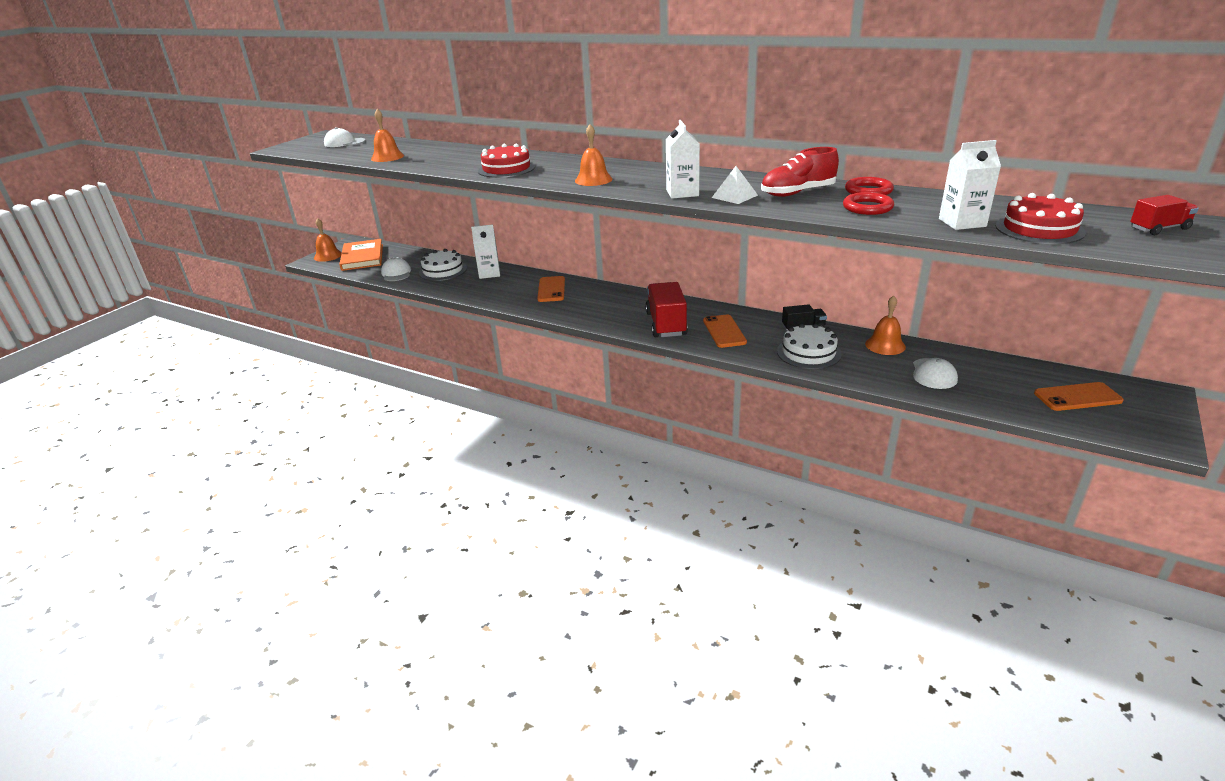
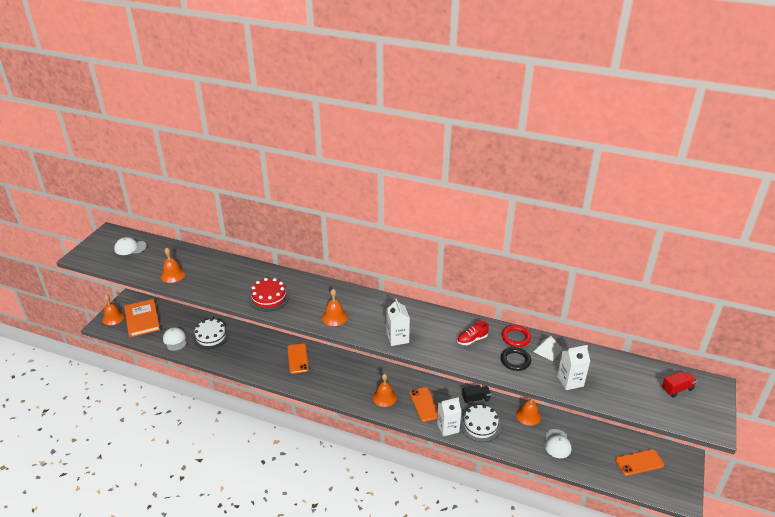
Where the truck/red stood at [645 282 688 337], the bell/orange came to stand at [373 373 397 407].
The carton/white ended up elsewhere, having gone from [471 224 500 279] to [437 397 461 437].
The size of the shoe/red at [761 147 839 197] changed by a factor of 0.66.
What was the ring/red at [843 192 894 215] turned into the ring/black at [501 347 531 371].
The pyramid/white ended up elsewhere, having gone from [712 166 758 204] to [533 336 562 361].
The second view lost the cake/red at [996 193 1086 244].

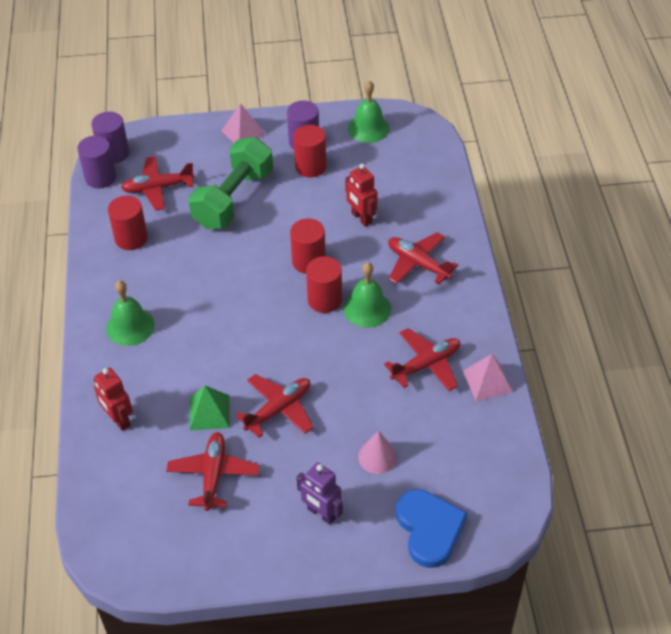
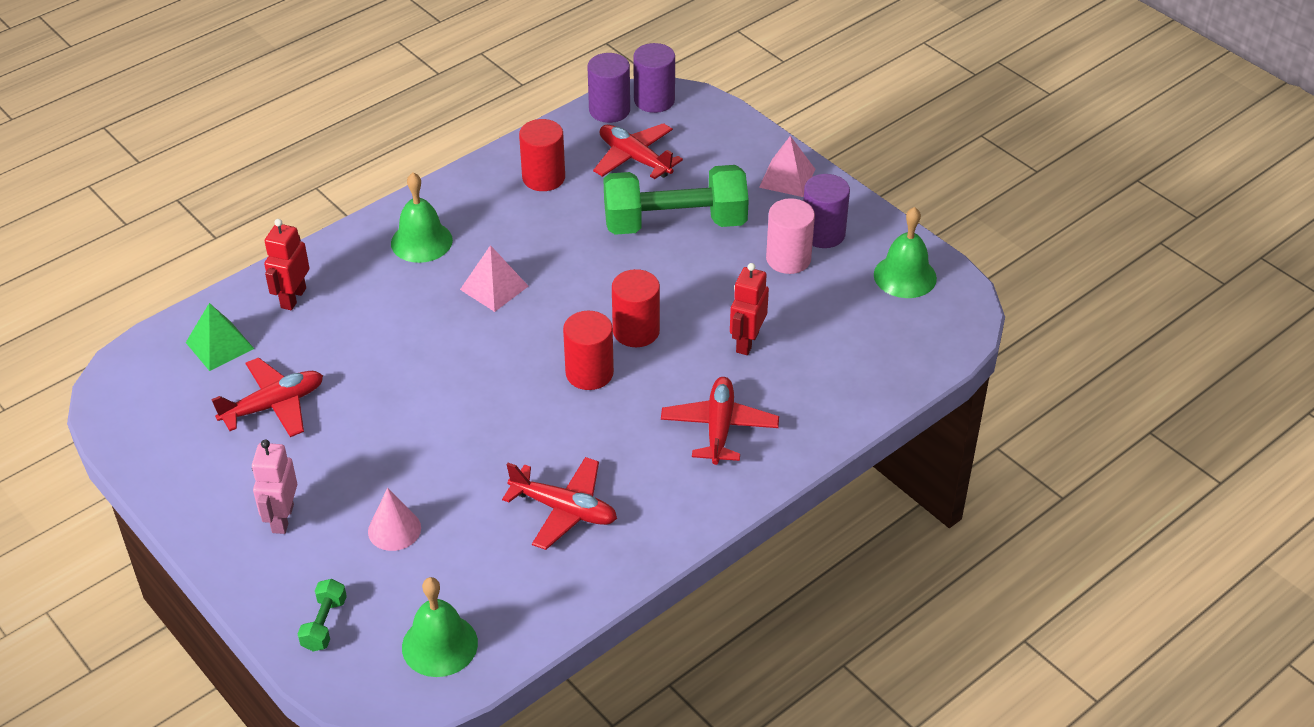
The pyramid/green ended up elsewhere, having gone from [190 385 230 430] to [186 303 254 371].
What was the robot/purple at [296 462 343 525] turned into the robot/pink at [252 440 297 534].
Where the heart/blue stood at [396 489 468 568], the dumbbell/green came to stand at [298 579 347 651].
The bell/green ended up elsewhere, having gone from [343 262 391 328] to [402 577 478 677].
The pyramid/pink ended up elsewhere, having gone from [463 354 513 401] to [460 245 529 312].
What was the cylinder/red at [293 125 326 177] turned into the cylinder/pink at [766 198 815 274].
The second view lost the plane/red at [236 374 314 438].

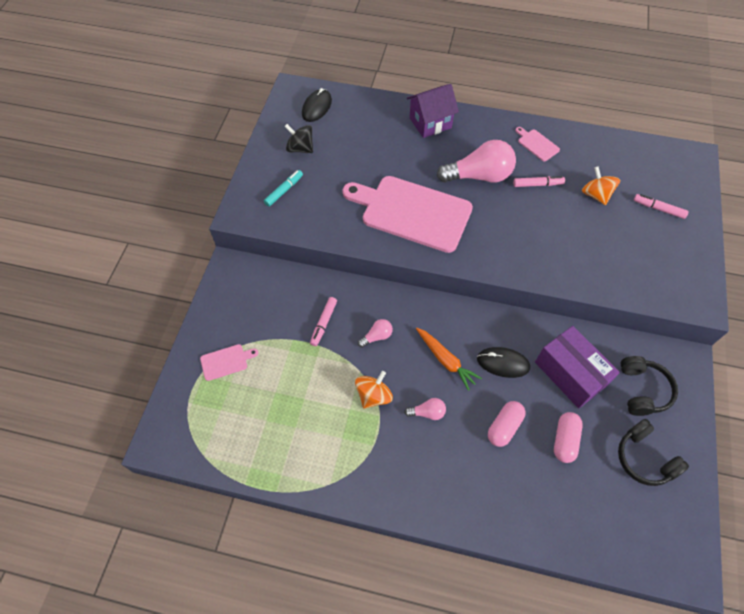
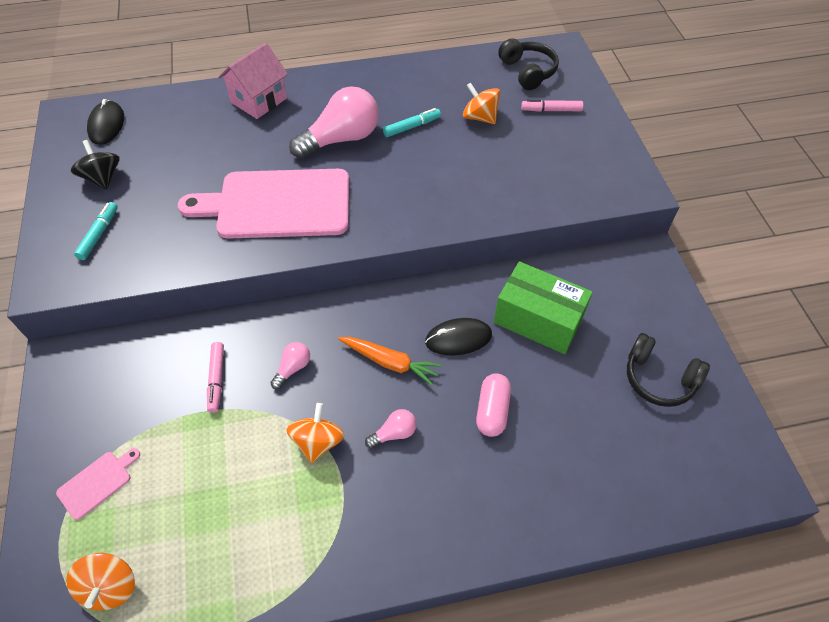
The second view gained the spinning top/orange at [66 553 135 610].
The spinning top/black at [284 124 313 153] ended up facing another way, 60 degrees clockwise from before.
What was the house/purple at [407 84 459 138] turned into the house/pink at [218 43 288 119].
What was the marker/pink at [513 176 565 187] turned into the marker/turquoise at [383 108 441 137].
What was the box/purple at [535 326 620 408] turned into the box/green at [494 261 593 354].
The headphones/black ended up elsewhere, having gone from [620 356 678 416] to [498 38 559 90].
The second view lost the cutting board/pink at [515 127 560 161].
The second view lost the capsule/pink at [554 412 583 463].

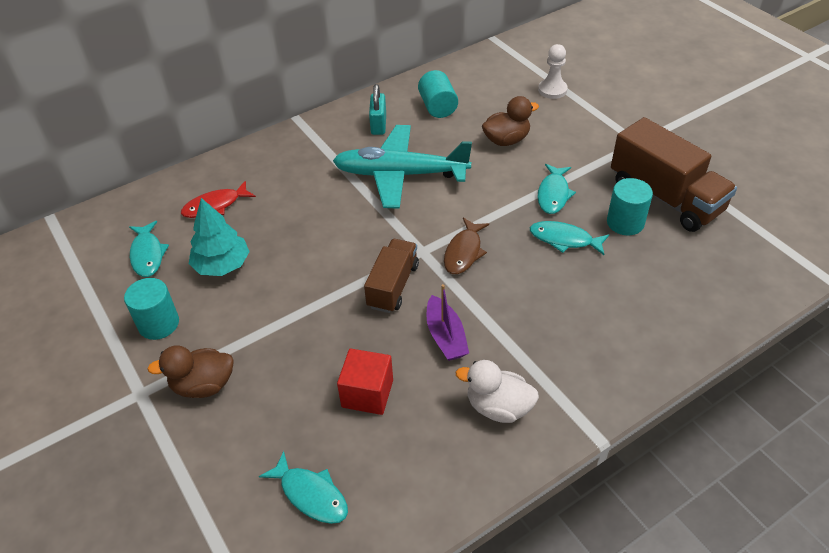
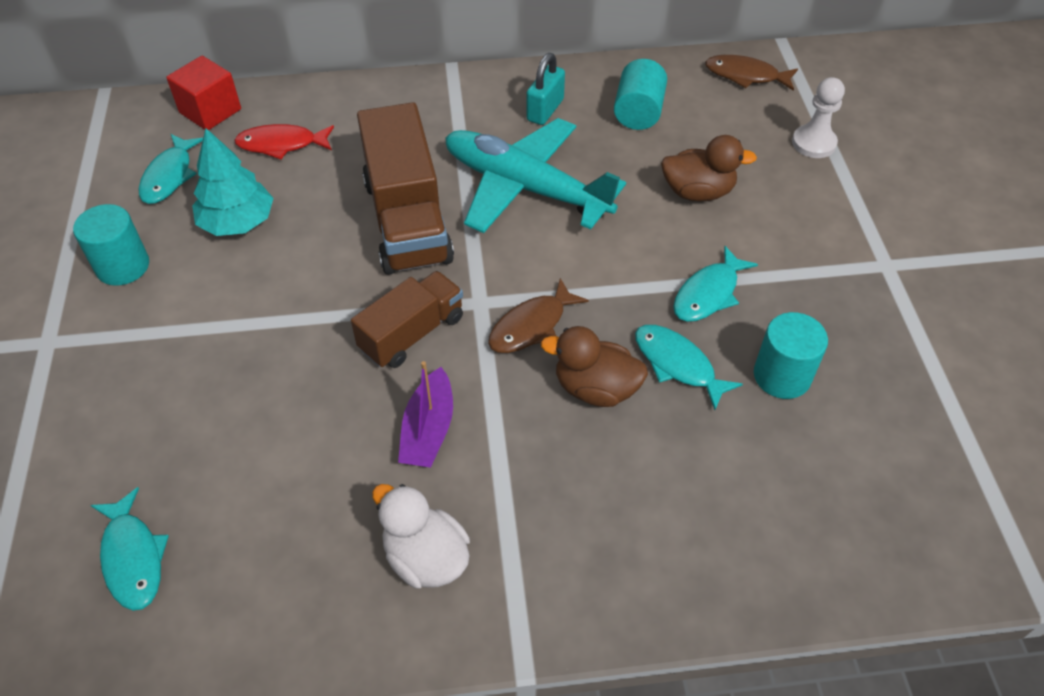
The cube/red ended up elsewhere, having gone from [337 348 393 415] to [166 56 241 130].
The truck/brown ended up elsewhere, having gone from [611 117 737 232] to [357 102 454 275].
The duck/brown ended up elsewhere, having gone from [148 345 234 398] to [541 326 648 407].
The second view gained the fish/brown at [705 55 798 91].

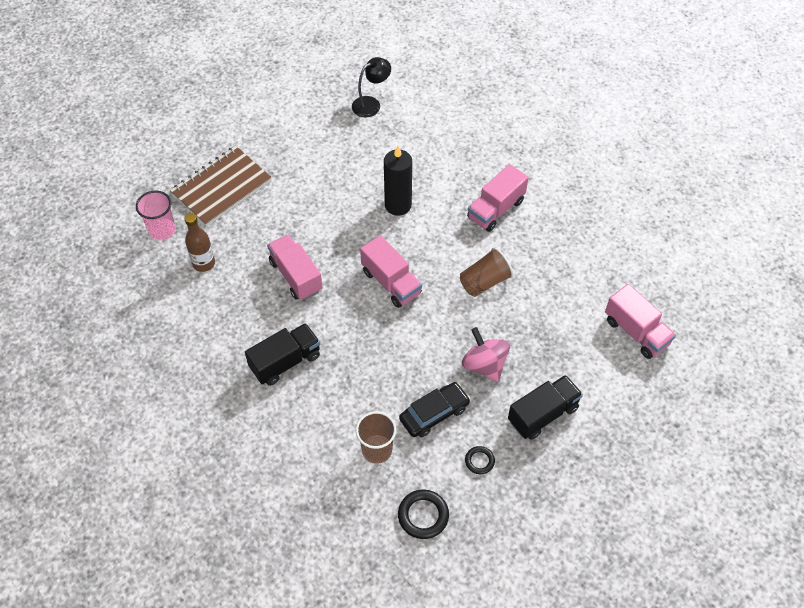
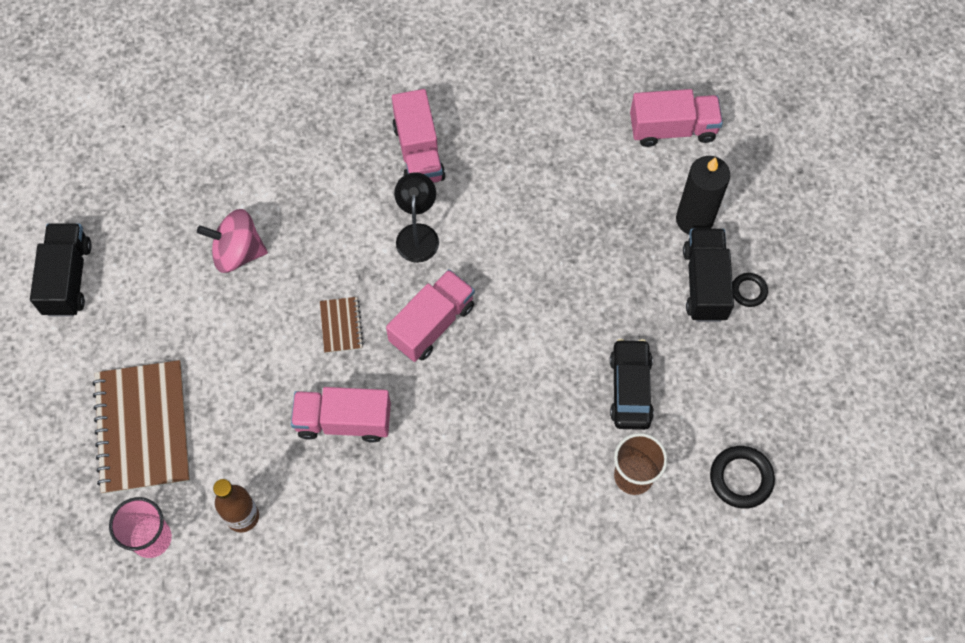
The truck/black ended up elsewhere, having gone from [245 323 320 386] to [30 224 92 317].
The spinning top/pink ended up elsewhere, having gone from [462 327 510 382] to [197 209 268 273].
The second view gained the notebook/brown at [320 297 364 353].
The truck/pink at [360 235 422 308] ended up facing another way, 45 degrees counterclockwise from before.
The lamp/black ended up elsewhere, having gone from [352 57 391 117] to [394 172 439 263].
The candle/black ended up elsewhere, having gone from [384 146 412 216] to [676 156 730 235].
The ring/black ended up elsewhere, having gone from [465 446 495 474] to [733 273 768 307].
The second view lost the cup/brown at [460 248 513 297].

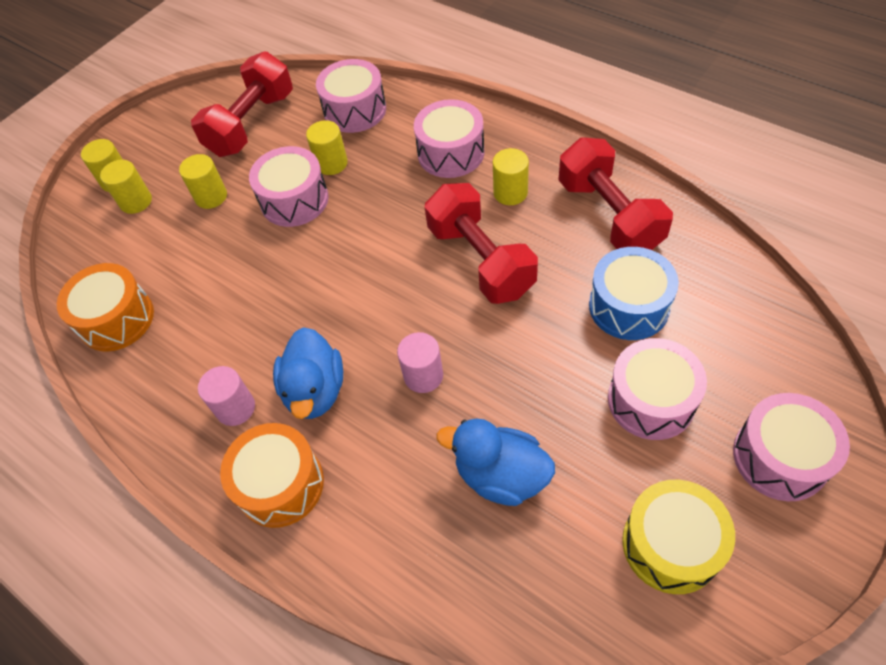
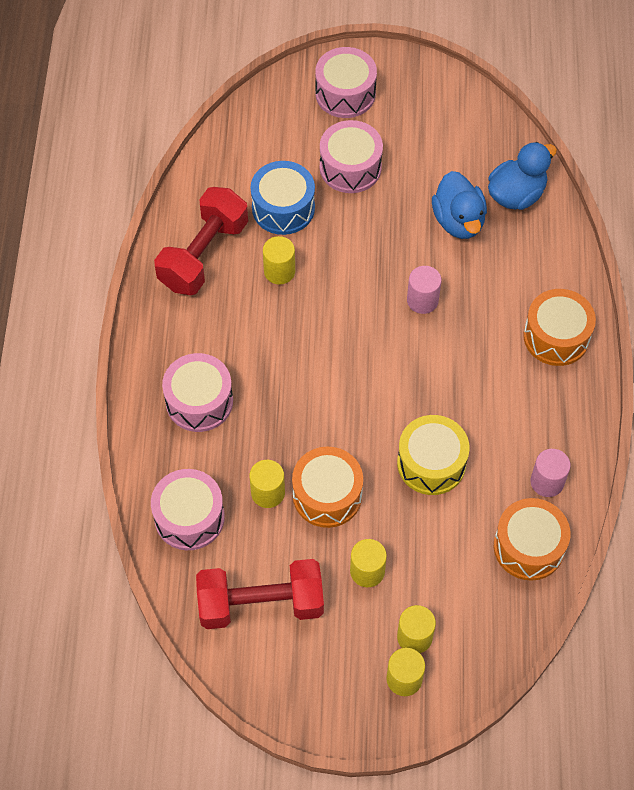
The cylinder/yellow ended up elsewhere, having gone from [493 148 529 205] to [263 236 295 285].
What was the drum/pink at [249 146 329 227] turned into the drum/orange at [292 447 363 528].
The drum/yellow ended up elsewhere, having gone from [622 480 735 594] to [397 415 470 495].
The duck/blue ended up elsewhere, having gone from [273 327 343 419] to [488 142 557 210].
The cylinder/pink ended up elsewhere, having gone from [198 366 255 426] to [531 449 571 497].
The second view lost the dumbbell/red at [425 183 538 304].

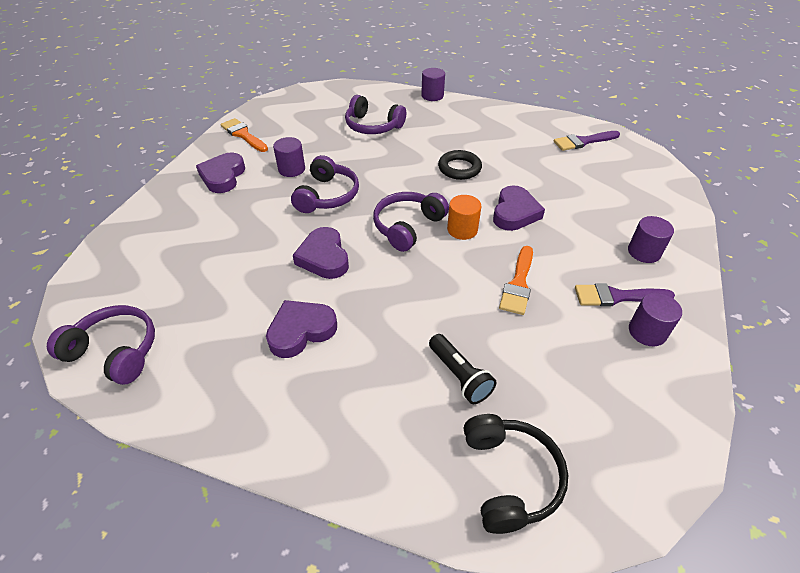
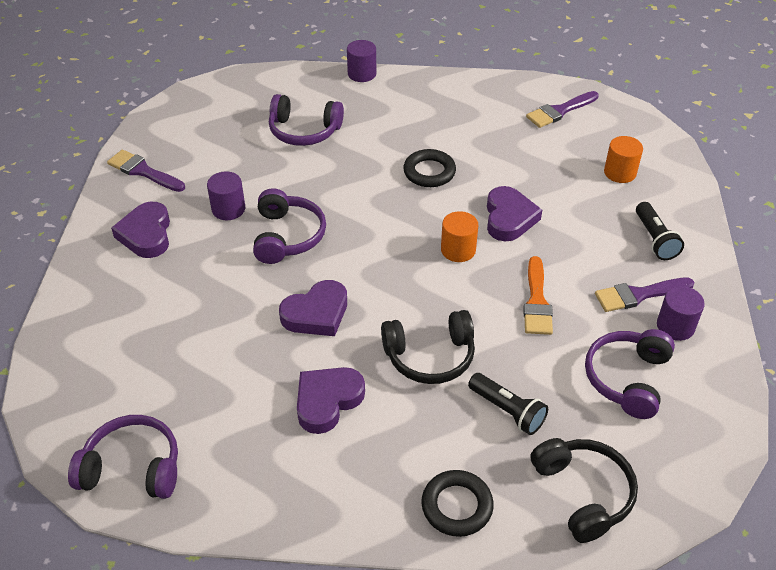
What was the brush/orange at [220 118 268 152] turned into the brush/purple at [107 150 185 192].
The heart/purple at [293 227 349 279] ended up facing another way, 90 degrees counterclockwise from before.
The second view gained the headphones/black at [381 310 475 384].
The second view gained the ring/black at [421 470 494 537].
The headphones/purple ended up elsewhere, having gone from [373 192 449 252] to [585 329 675 419].
The second view gained the cylinder/orange at [604 136 643 183].
Where the cylinder/purple stood at [628 216 674 263], the flashlight/black came to stand at [636 202 684 260].

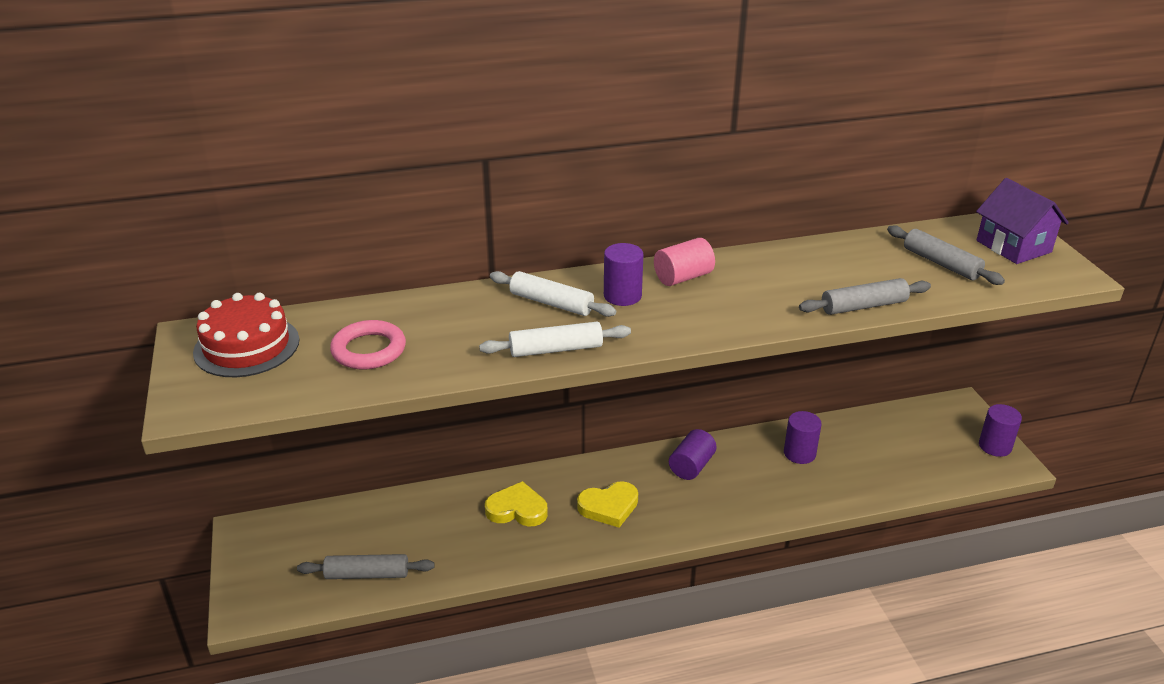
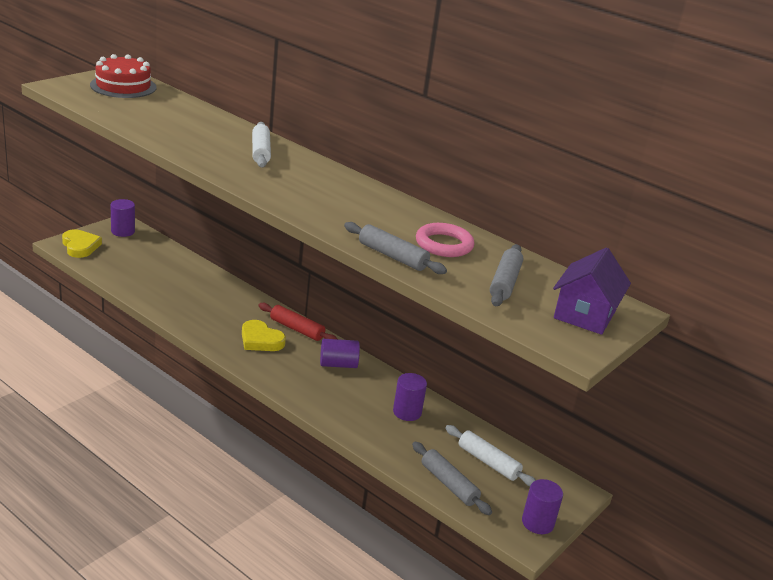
The heart/yellow ended up elsewhere, having gone from [485 481 548 527] to [62 229 102 258].
The cylinder/purple ended up elsewhere, having gone from [604 243 643 306] to [111 199 135 237].
The second view gained the rolling pin/red at [258 303 337 341].
The rolling pin/grey ended up elsewhere, having gone from [297 554 435 579] to [412 442 492 515].
The ring/pink ended up elsewhere, having gone from [330 320 406 369] to [416 223 474 257].
The rolling pin/white ended up elsewhere, having gone from [479 322 631 357] to [445 425 536 486].
The second view lost the cylinder/pink at [654 238 715 286].

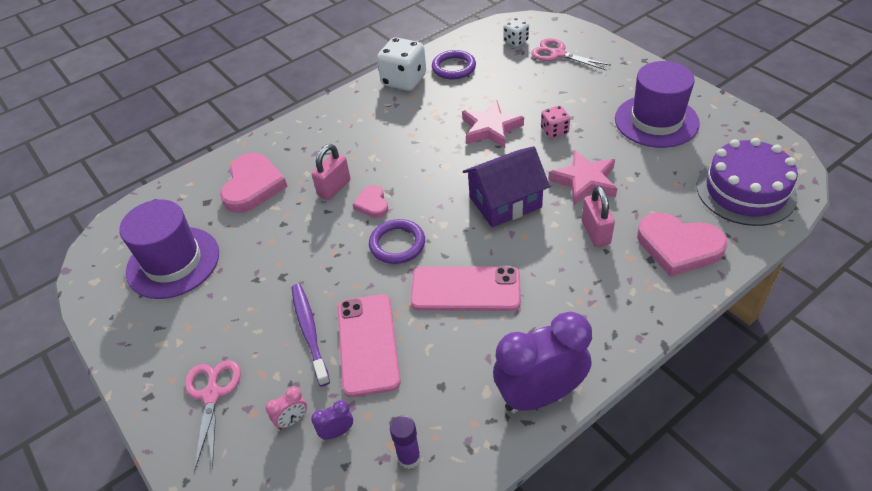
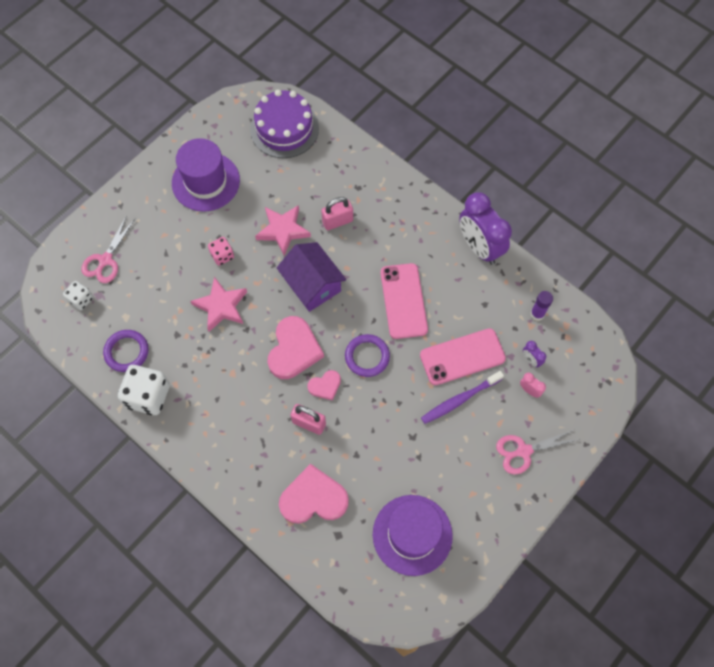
The heart/pink ended up elsewhere, having gone from [637 212 727 277] to [267 316 324 379].

